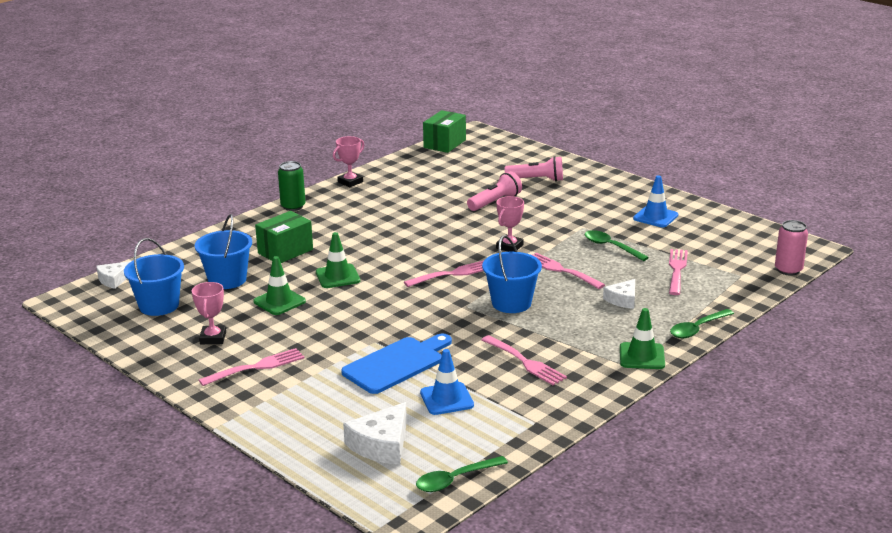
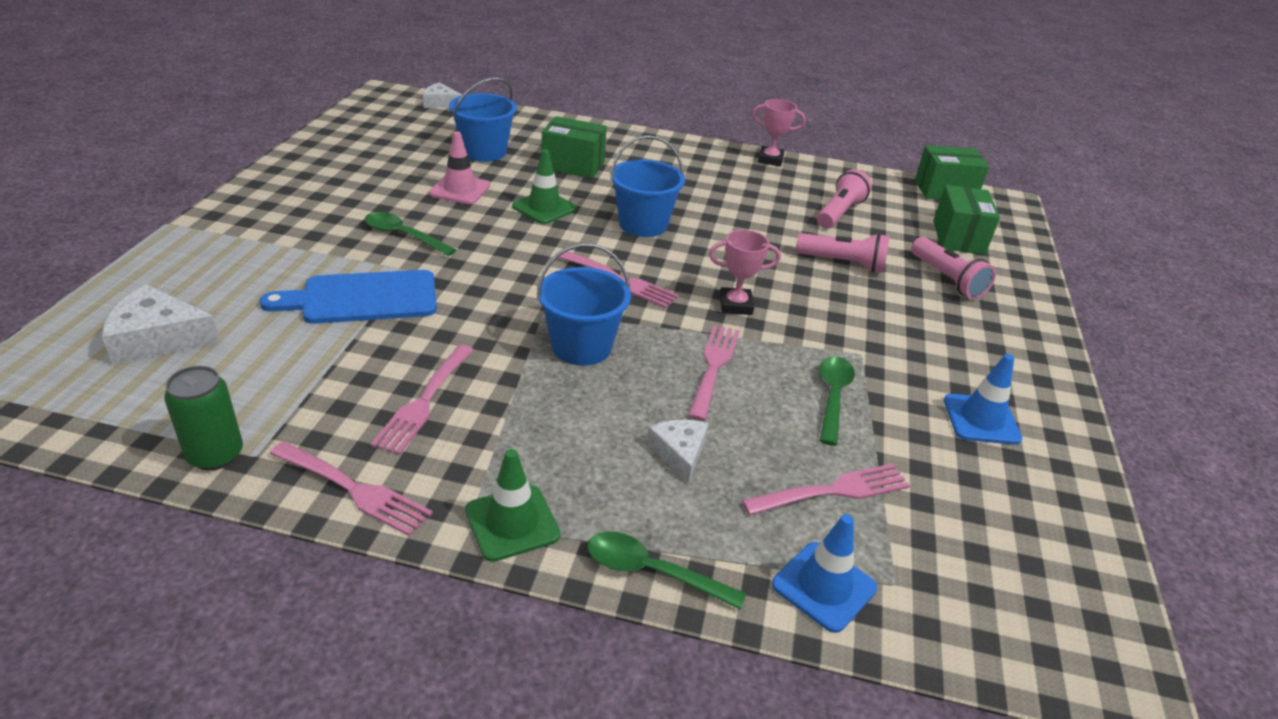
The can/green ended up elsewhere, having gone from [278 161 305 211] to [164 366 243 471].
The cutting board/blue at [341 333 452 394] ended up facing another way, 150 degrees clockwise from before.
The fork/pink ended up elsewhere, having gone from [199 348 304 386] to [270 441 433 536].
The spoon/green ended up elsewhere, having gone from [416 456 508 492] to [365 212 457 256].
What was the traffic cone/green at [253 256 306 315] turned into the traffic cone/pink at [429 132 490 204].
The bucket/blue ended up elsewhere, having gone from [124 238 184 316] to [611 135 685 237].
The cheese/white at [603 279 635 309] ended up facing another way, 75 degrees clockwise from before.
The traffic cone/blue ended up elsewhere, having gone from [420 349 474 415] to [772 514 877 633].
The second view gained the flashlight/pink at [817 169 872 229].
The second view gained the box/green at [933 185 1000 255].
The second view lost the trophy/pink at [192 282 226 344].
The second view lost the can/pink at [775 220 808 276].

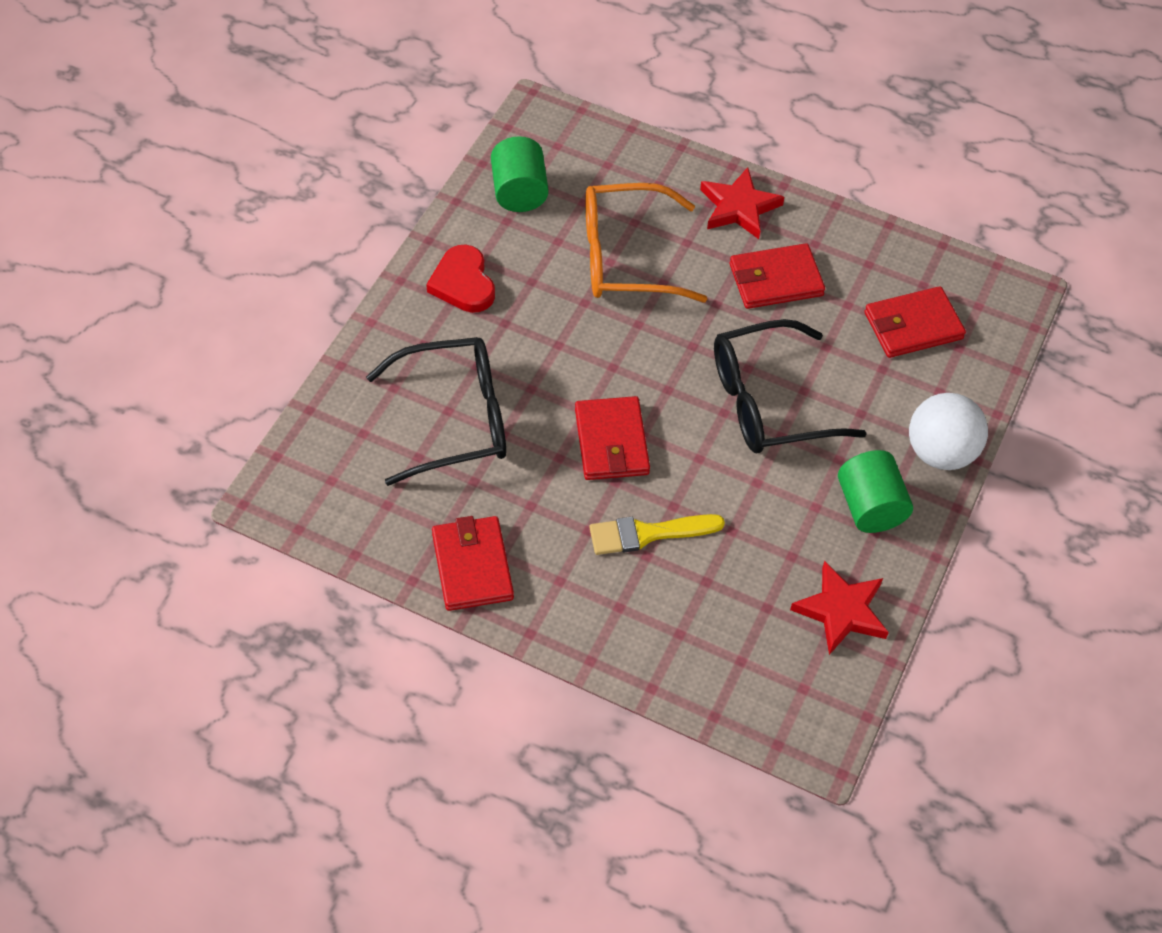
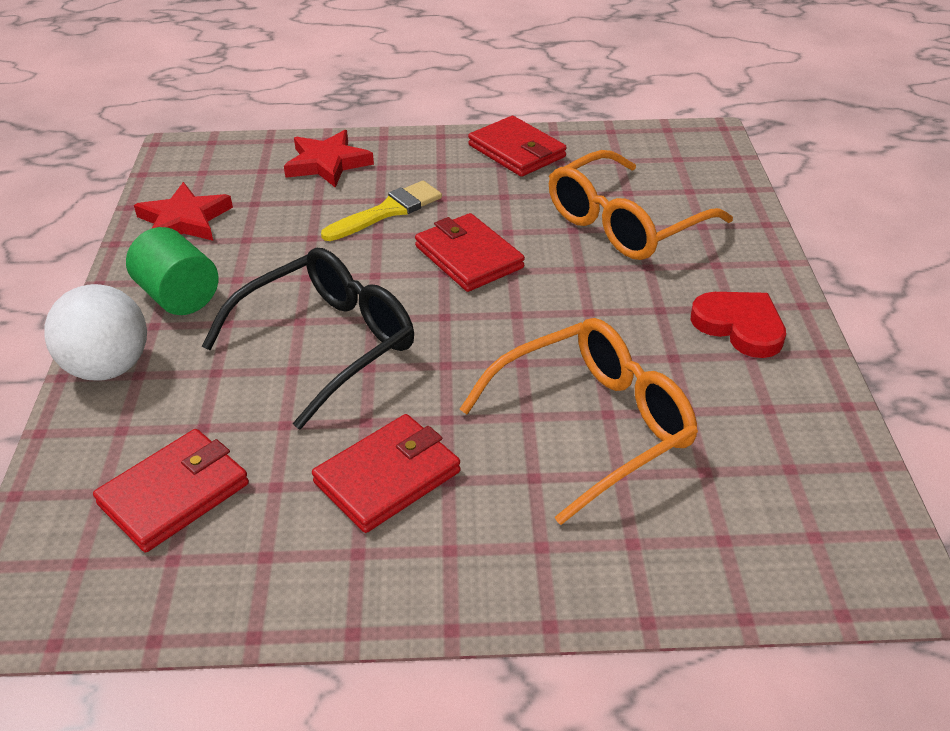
The star/red ended up elsewhere, having gone from [700 167 784 239] to [284 130 374 188].
What was the glasses/black at [366 337 506 486] turned into the glasses/orange at [549 150 733 260].
The second view lost the cylinder/green at [491 136 549 212].

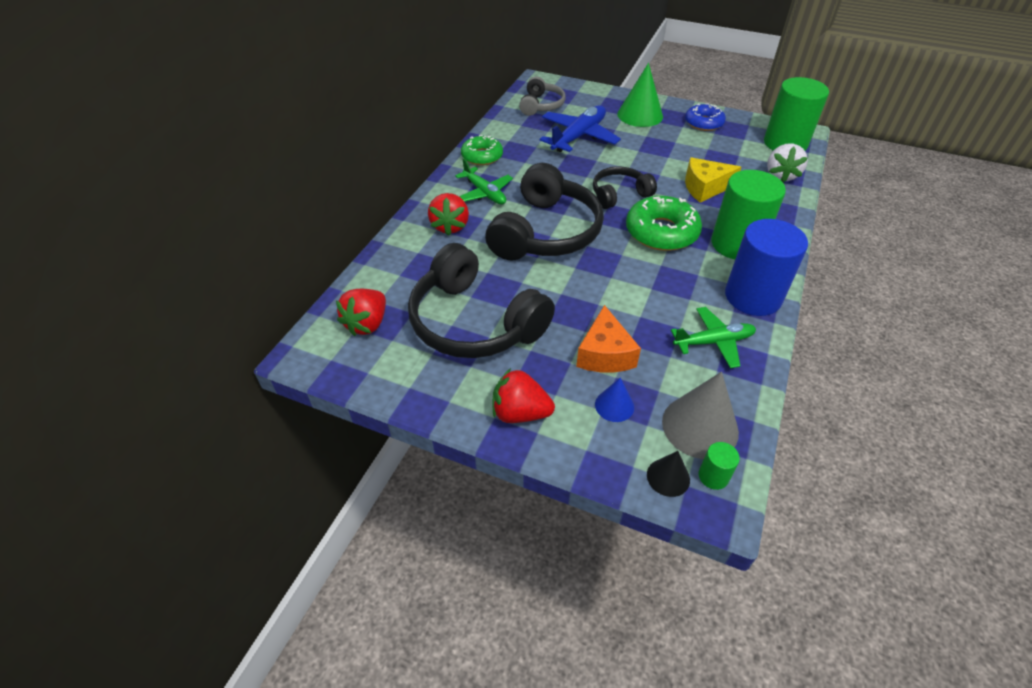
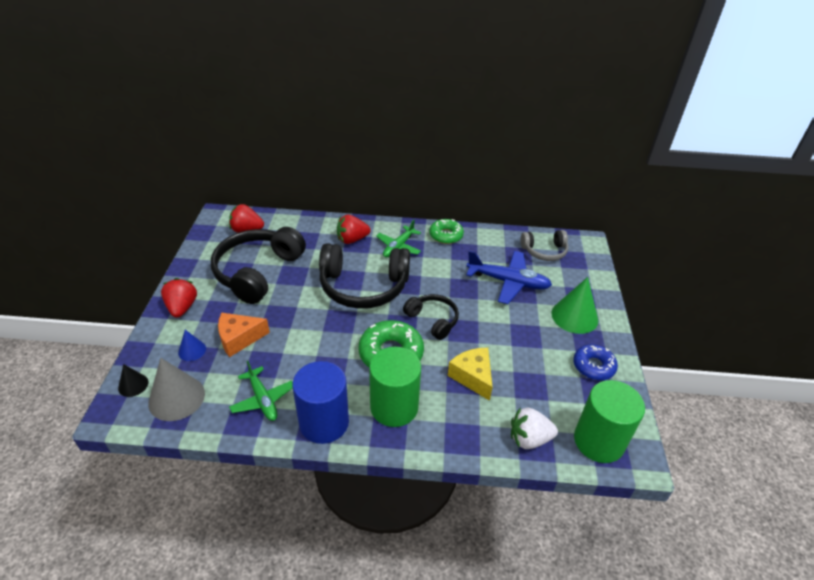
The second view lost the cylinder/green at [699 442 740 490].

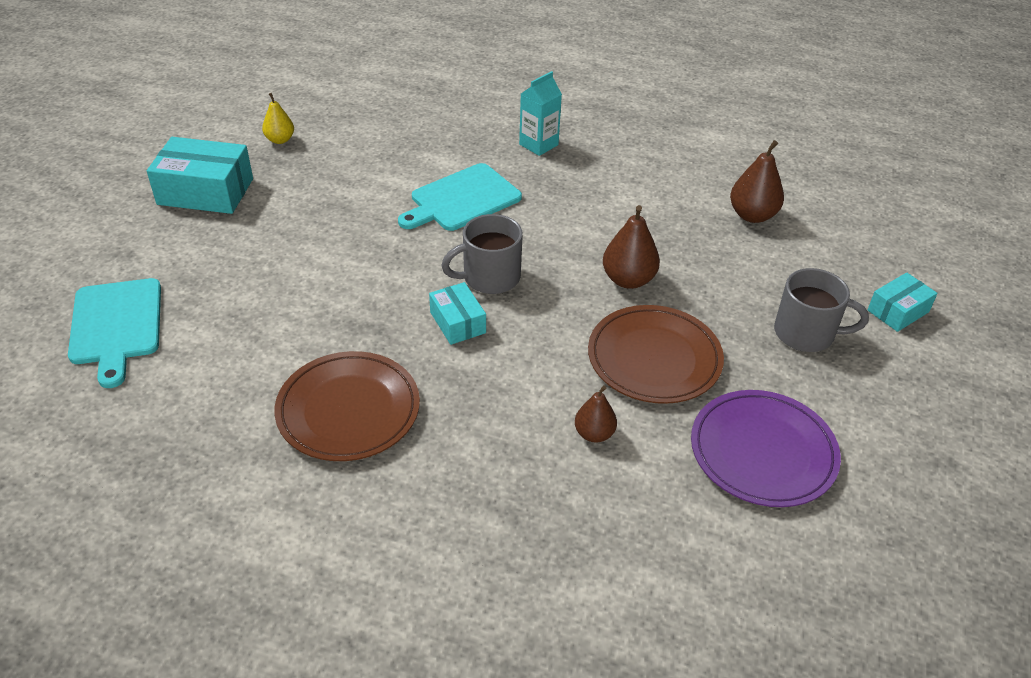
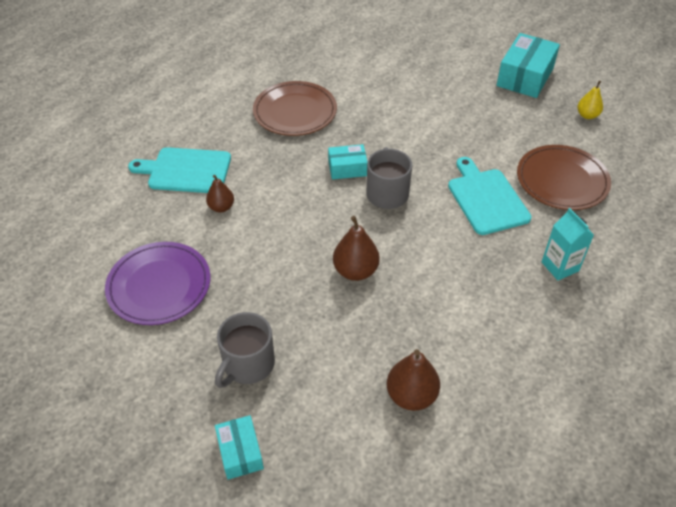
The cutting board/turquoise ended up elsewhere, having gone from [68 278 161 388] to [128 147 231 193].
The plate/brown ended up elsewhere, having gone from [588 305 724 404] to [517 145 611 210].

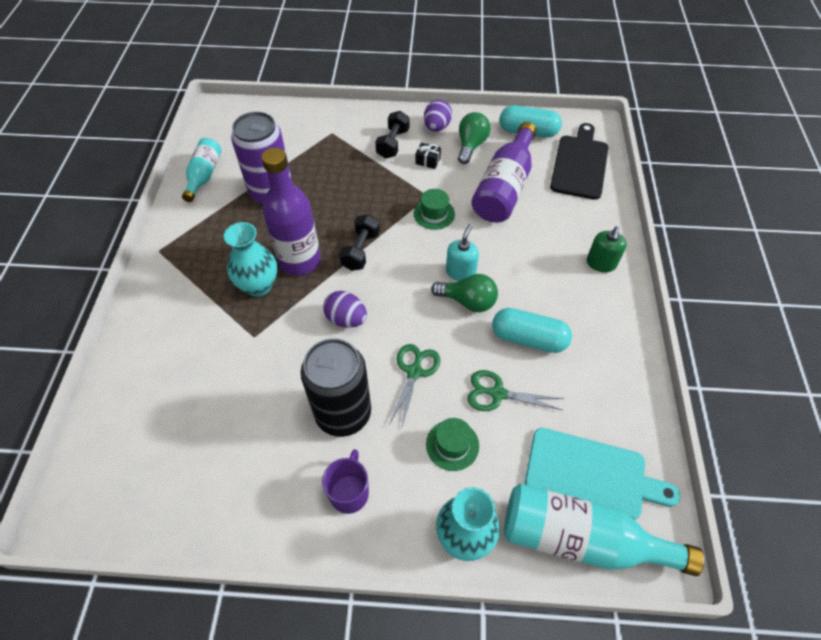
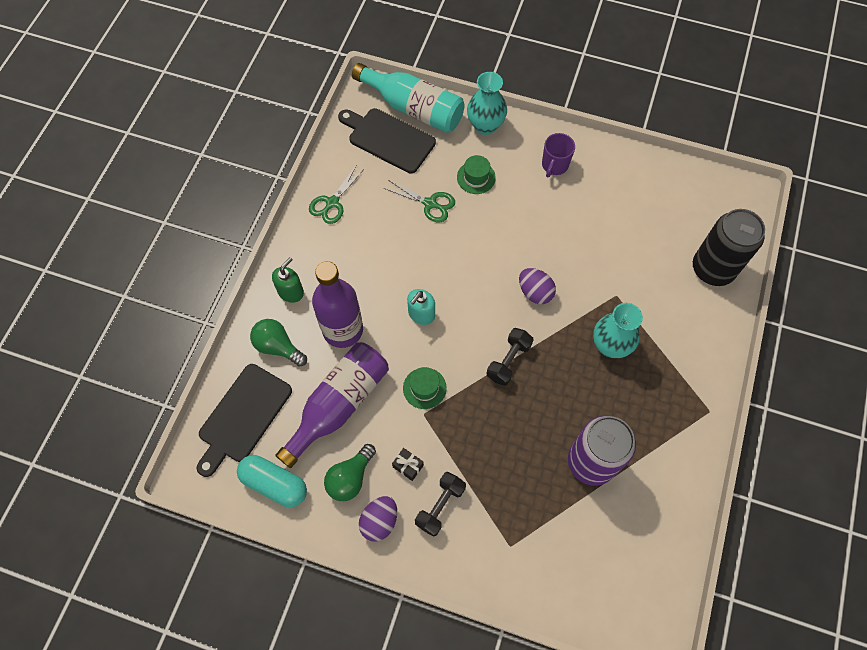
The light bulb/green ended up elsewhere, having gone from [431 274 498 312] to [250 319 307 367].
The scissors/green ended up elsewhere, having gone from [388 344 441 430] to [309 164 365 224].
The bottle/purple ended up elsewhere, having gone from [261 148 321 276] to [312 261 363 348].
What was the cutting board/turquoise at [525 428 681 520] turned into the cutting board/black at [338 108 436 173].
The can/black ended up elsewhere, having gone from [301 338 371 437] to [693 209 765 286].
The second view lost the bottle/turquoise at [182 138 221 202].
The second view lost the capsule/turquoise at [492 308 572 353].

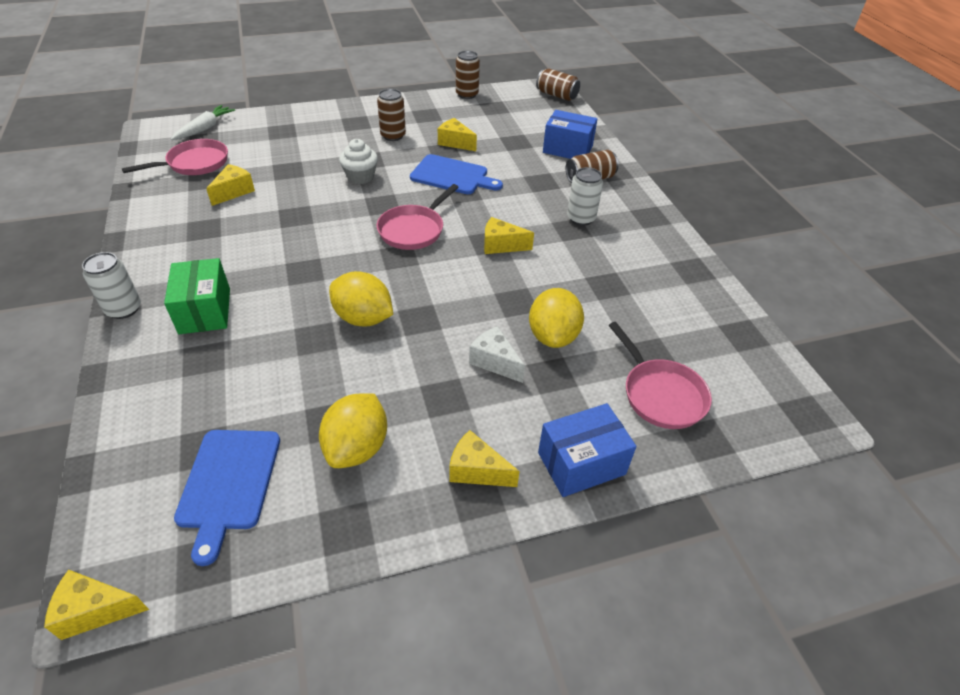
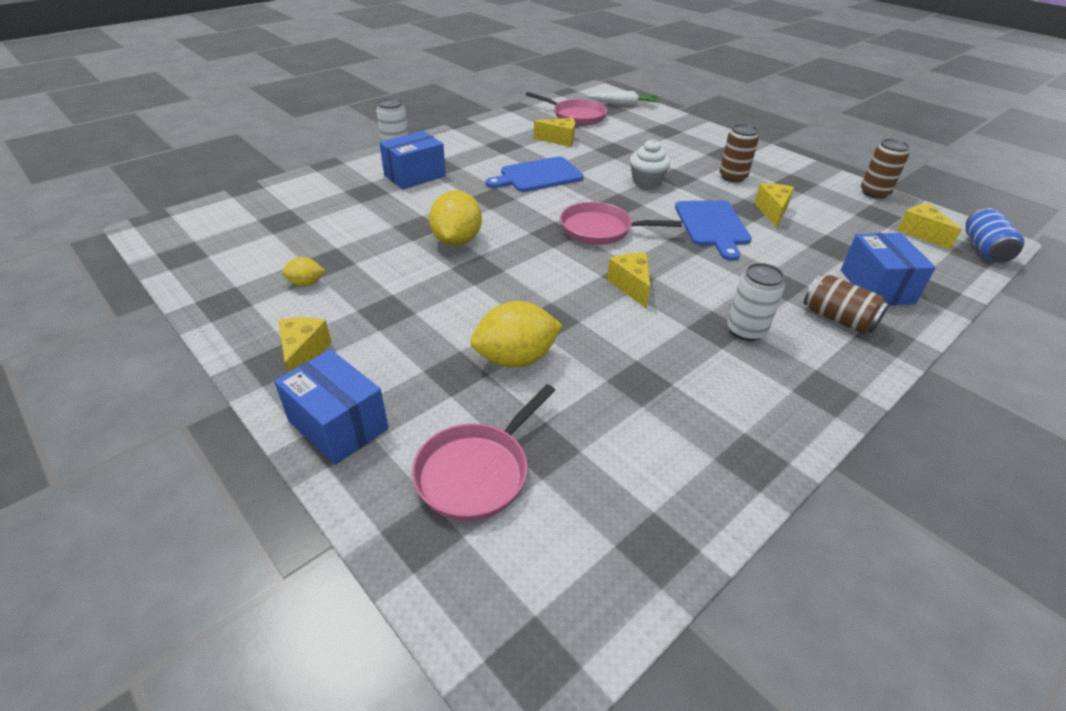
The size of the lemon/yellow at [319 393 387 468] changed by a factor of 0.51.
What was the box/green at [164 258 230 334] turned into the box/blue at [379 131 446 189].
The cutting board/blue ended up elsewhere, having gone from [174 430 280 566] to [485 157 584 192].
The cheese/yellow ended up elsewhere, having gone from [44 570 149 640] to [897 203 962 250].
What was the can/brown at [536 69 580 101] turned into the can/blue at [966 208 1024 263].
The second view lost the cheese/white at [469 326 525 383].

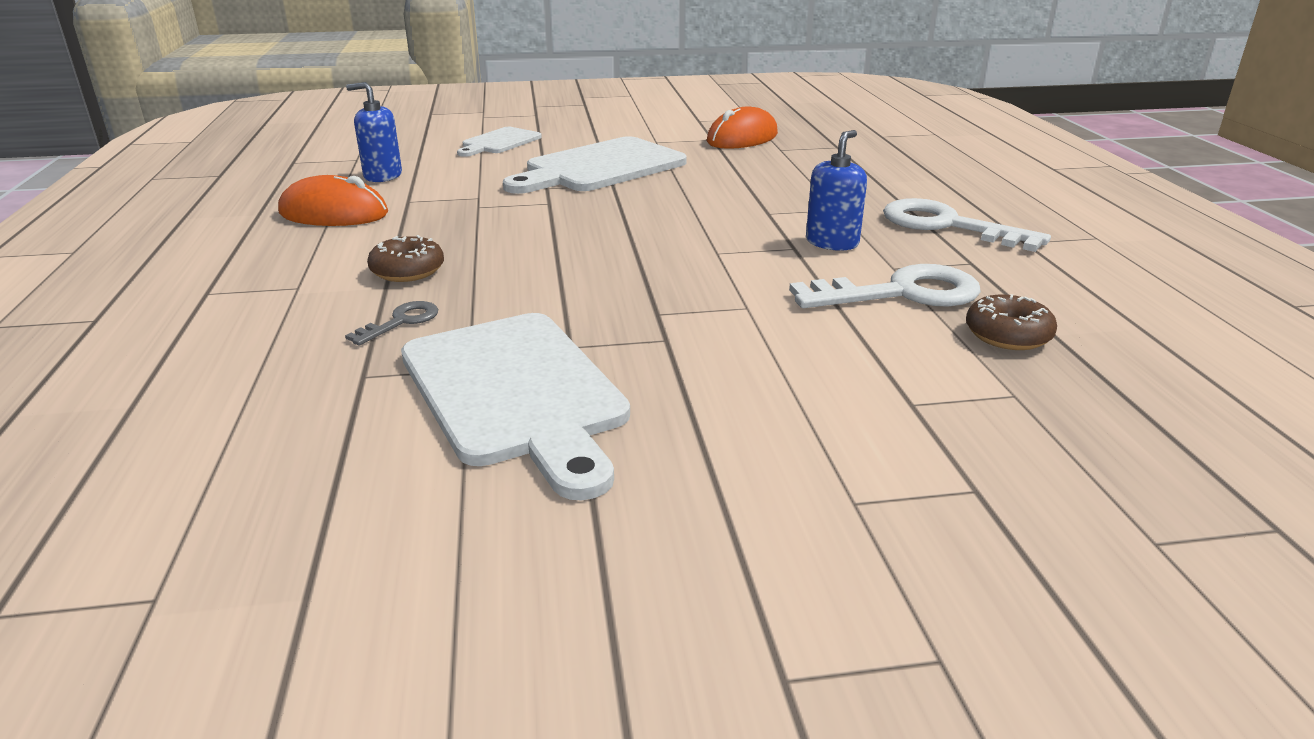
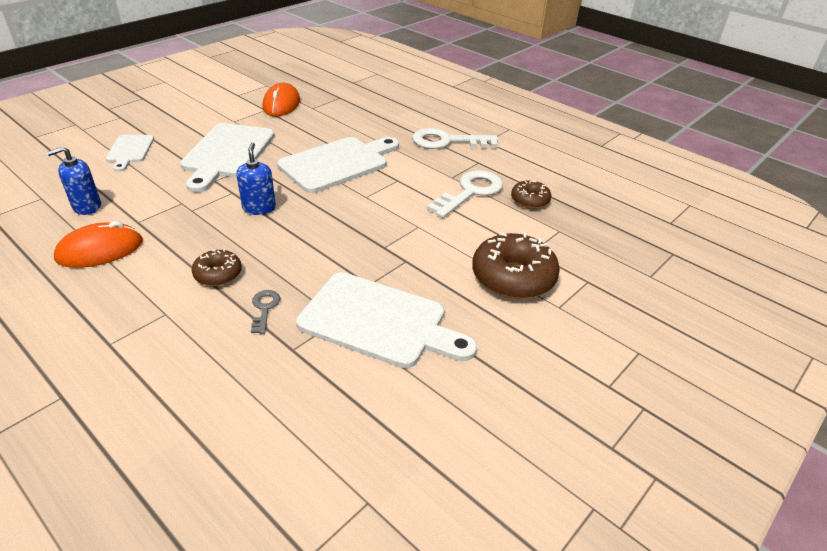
The soap dispenser/blue ended up elsewhere, having gone from [806 130 867 251] to [237 143 276 215].
The second view gained the cutting board/white at [277 137 399 193].
The second view gained the donut/brown at [472 232 560 299].

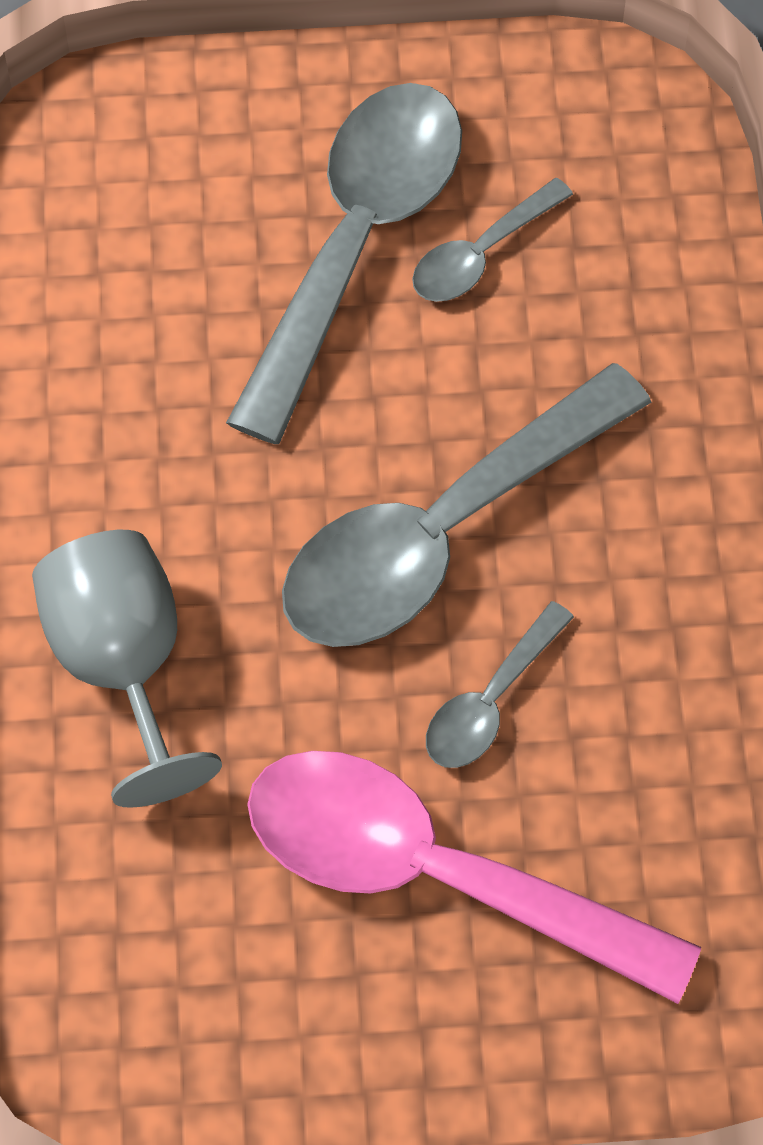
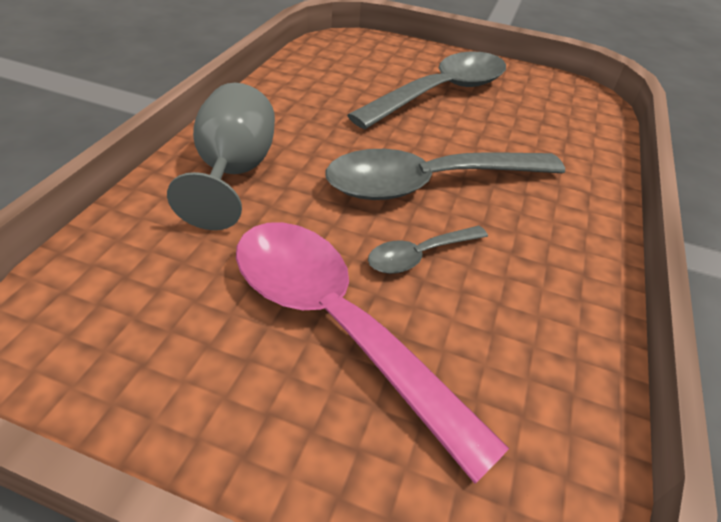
The second view lost the spoon/grey at [412 178 573 302].

